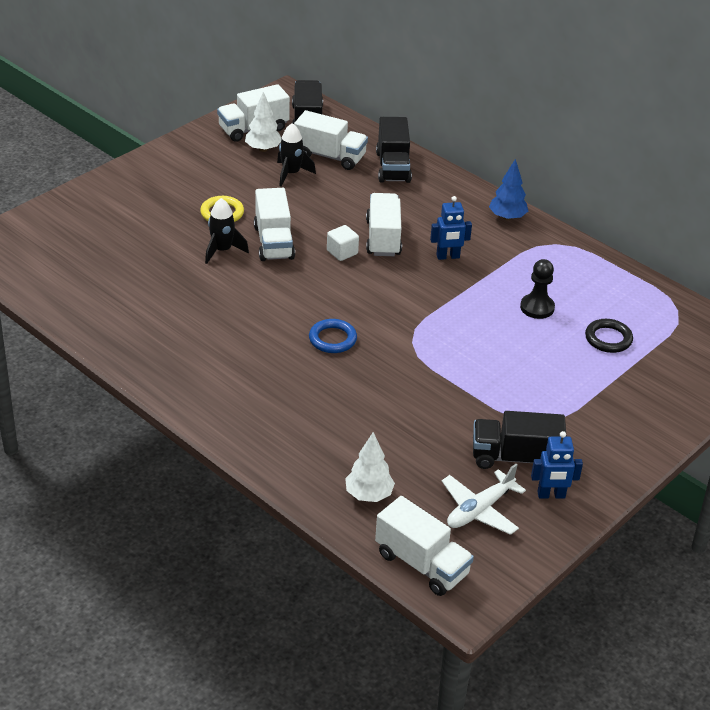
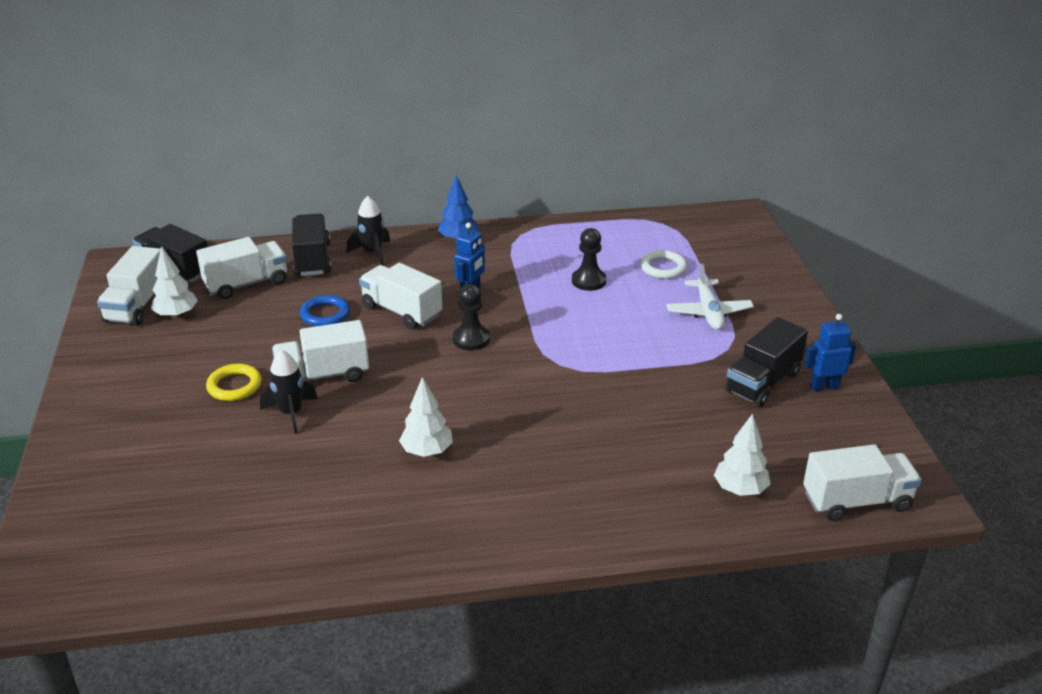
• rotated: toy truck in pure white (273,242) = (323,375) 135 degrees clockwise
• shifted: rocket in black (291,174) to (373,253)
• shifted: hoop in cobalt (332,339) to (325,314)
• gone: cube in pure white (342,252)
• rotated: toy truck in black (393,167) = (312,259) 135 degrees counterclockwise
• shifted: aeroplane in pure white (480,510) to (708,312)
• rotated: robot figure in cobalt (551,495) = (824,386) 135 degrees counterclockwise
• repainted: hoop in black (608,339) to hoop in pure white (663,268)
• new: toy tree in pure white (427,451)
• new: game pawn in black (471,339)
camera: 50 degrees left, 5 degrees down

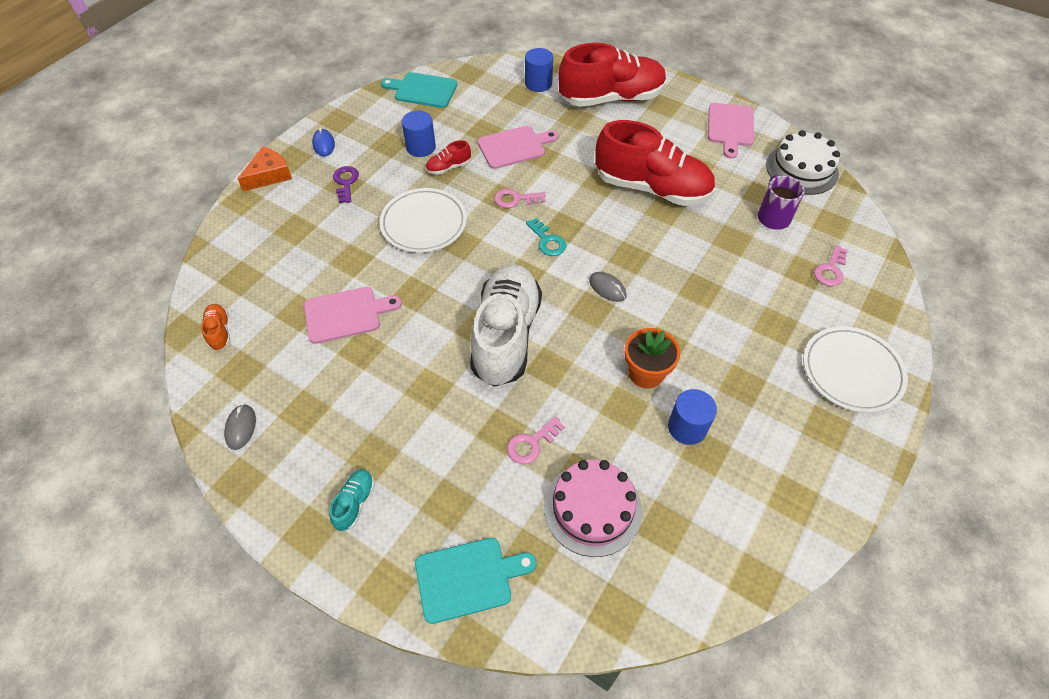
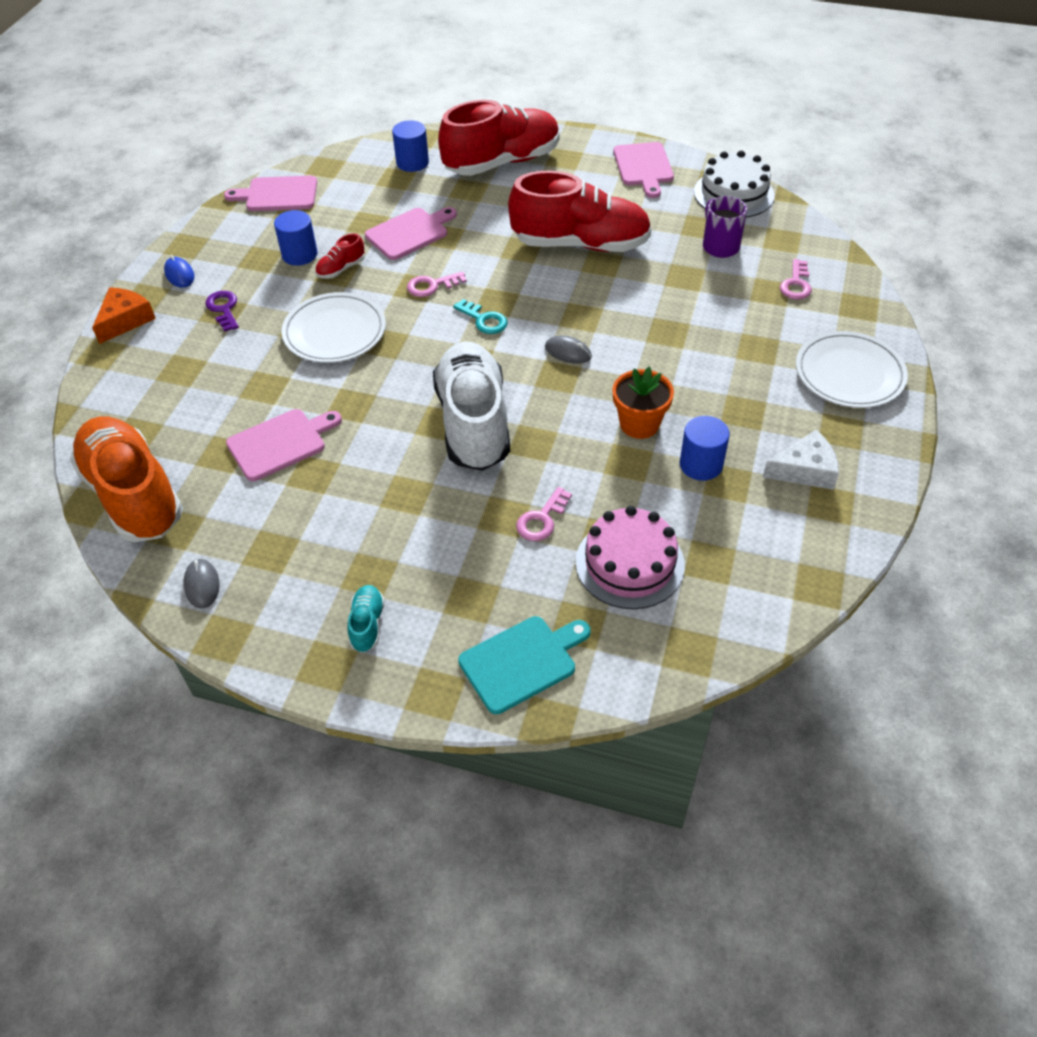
• scaled: shoe in orange (219,332) = (134,495) x2.47
• repainted: cutting board in teal (423,90) to cutting board in pink (278,194)
• new: piece of cheese in pure white (805,470)
camera: 15 degrees left, 5 degrees down

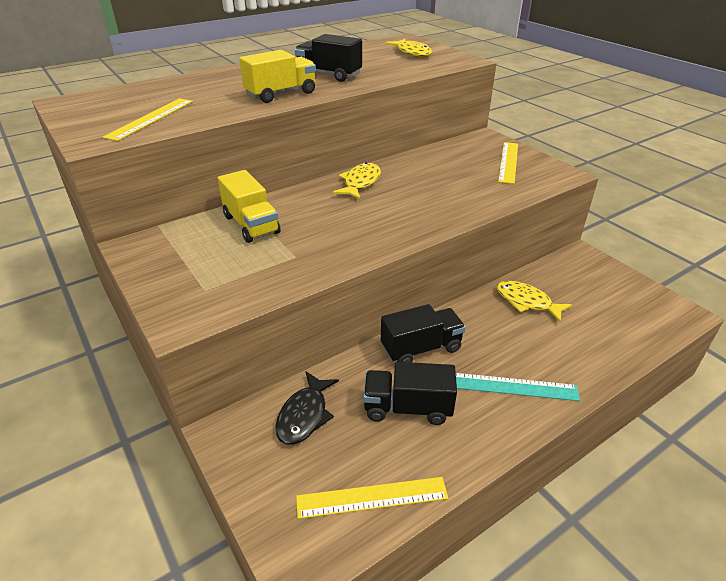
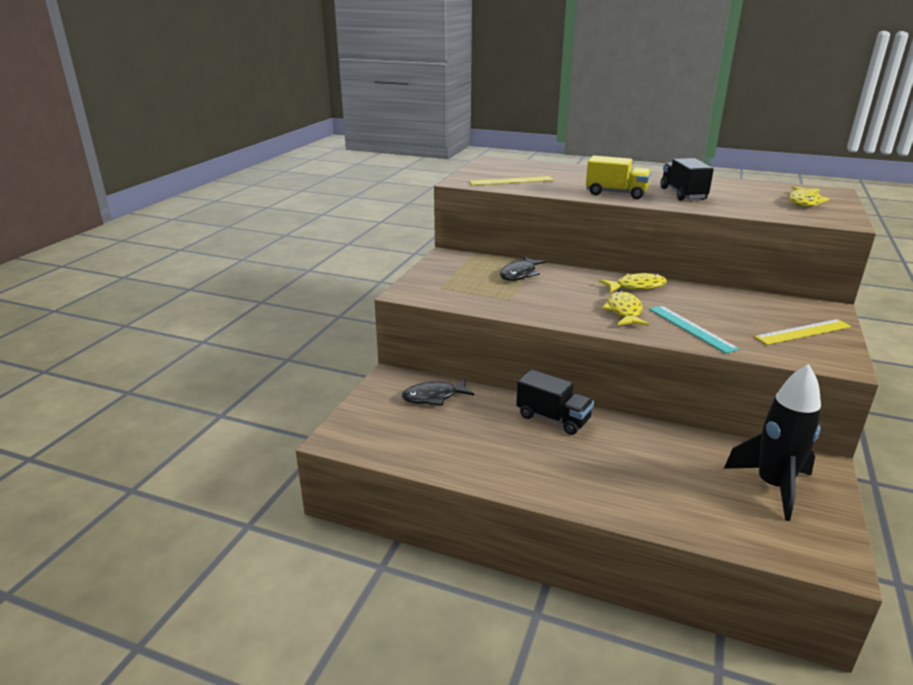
• swapped: toy truck in golden (251,225) to fish figure in black (520,274)
• gone: ruler in golden (372,497)
• gone: toy truck in black (407,408)
• shifted: ruler in teal (514,387) to (691,328)
• shifted: fish figure in golden (526,302) to (624,311)
• new: rocket in black (773,486)
camera: 55 degrees right, 10 degrees down

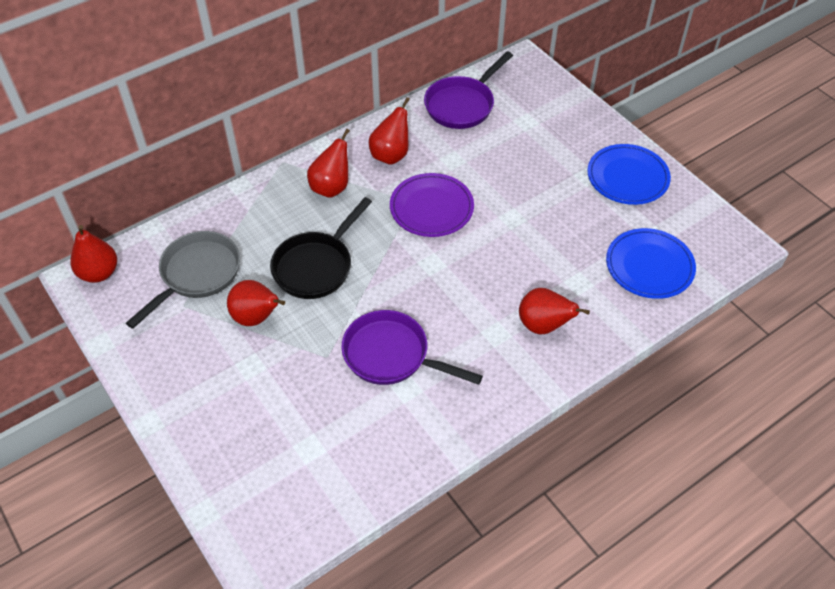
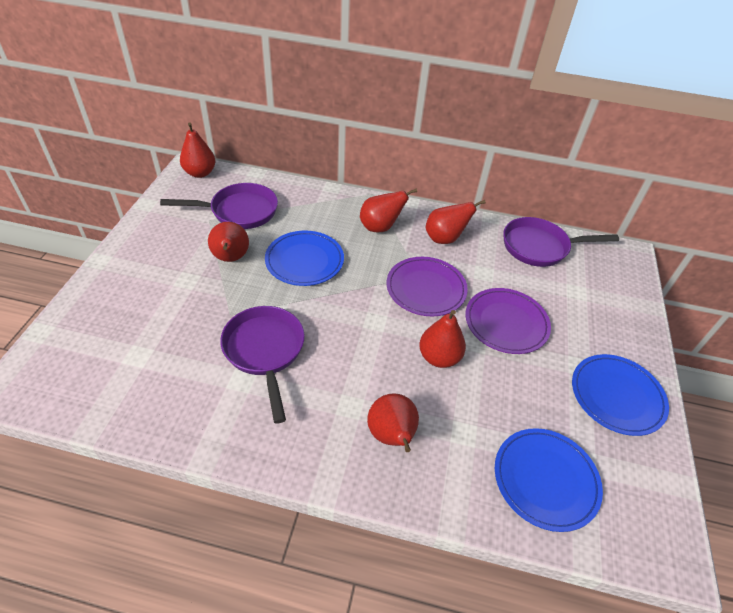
• repainted: pan in ash-grey (197,275) to pan in royal purple (239,211)
• swapped: pan in black (316,266) to flat dish in cobalt (304,260)
• new: pear in red (439,357)
• new: flat dish in royal purple (506,323)
camera: 45 degrees right, 5 degrees down

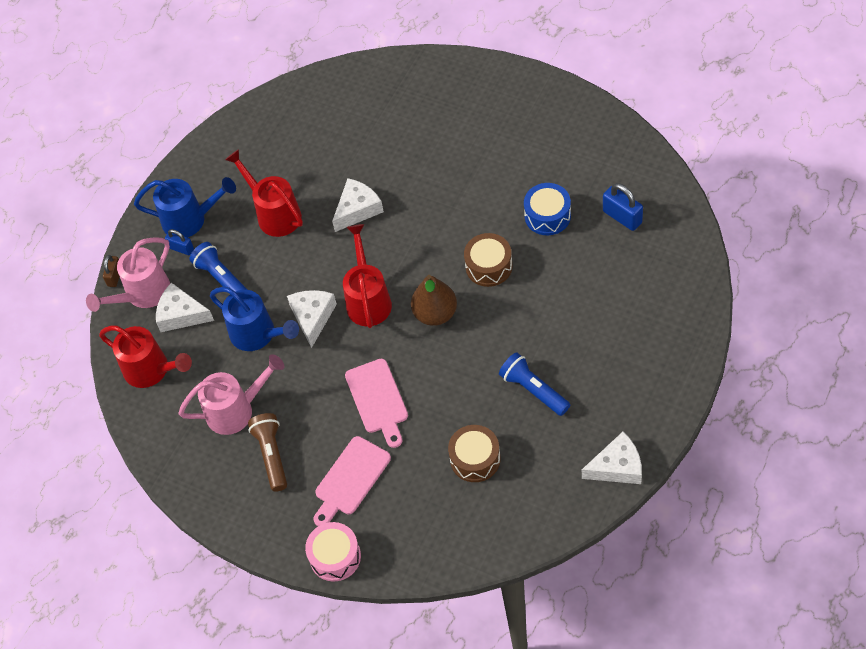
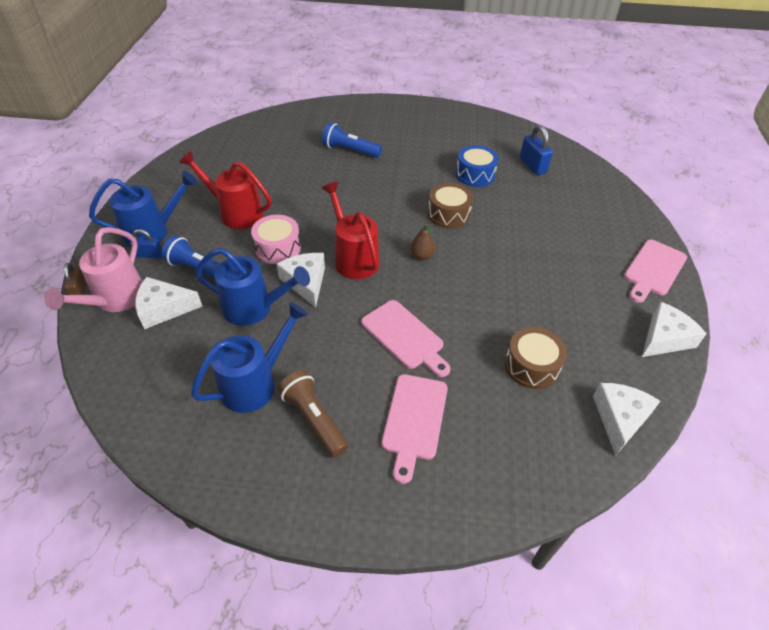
• gone: watering can in red (152,370)
• repainted: watering can in pink (237,410) to watering can in cobalt (256,383)
• shifted: toy drum in pink (335,557) to (278,248)
• shifted: piece of cheese in pure white (357,209) to (620,419)
• scaled: pear in russet (435,313) = (422,256) x0.57
• shifted: torch in cobalt (533,390) to (350,150)
• rotated: lock in cobalt (622,217) = (532,166) 45 degrees clockwise
• new: cutting board in pink (653,270)
camera: 30 degrees left, 10 degrees down

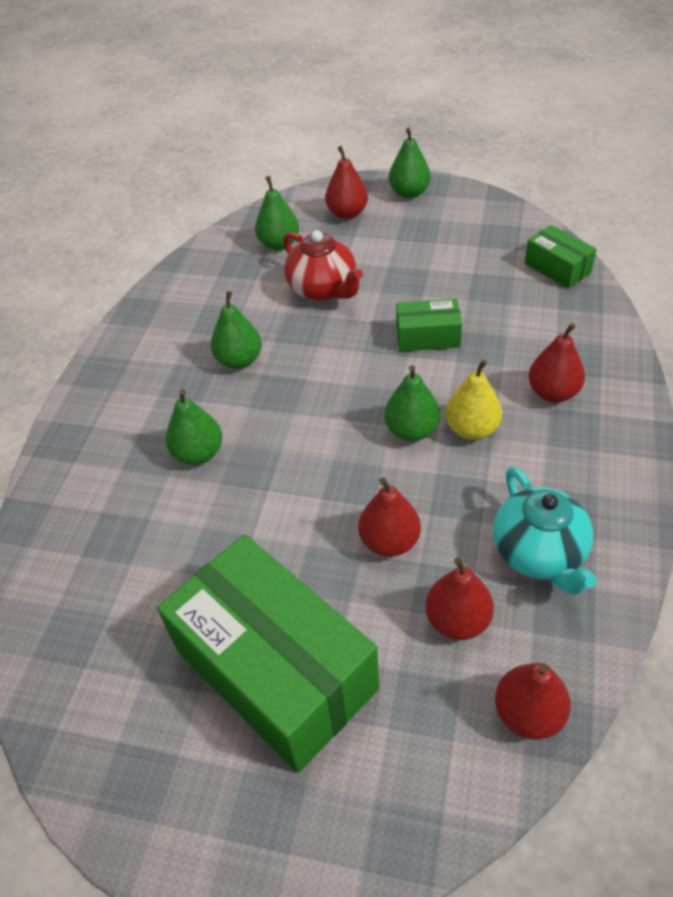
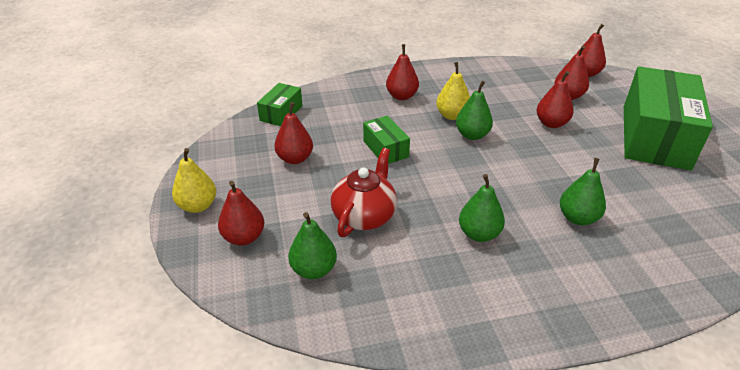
• repainted: pear in leaf-green (409,193) to pear in golden (198,206)
• gone: teapot in teal (539,553)
• new: pear in red (295,159)
camera: 120 degrees left, 10 degrees down

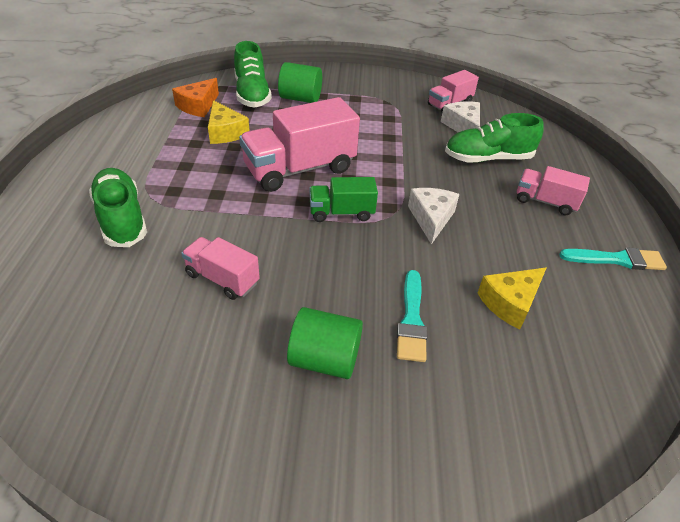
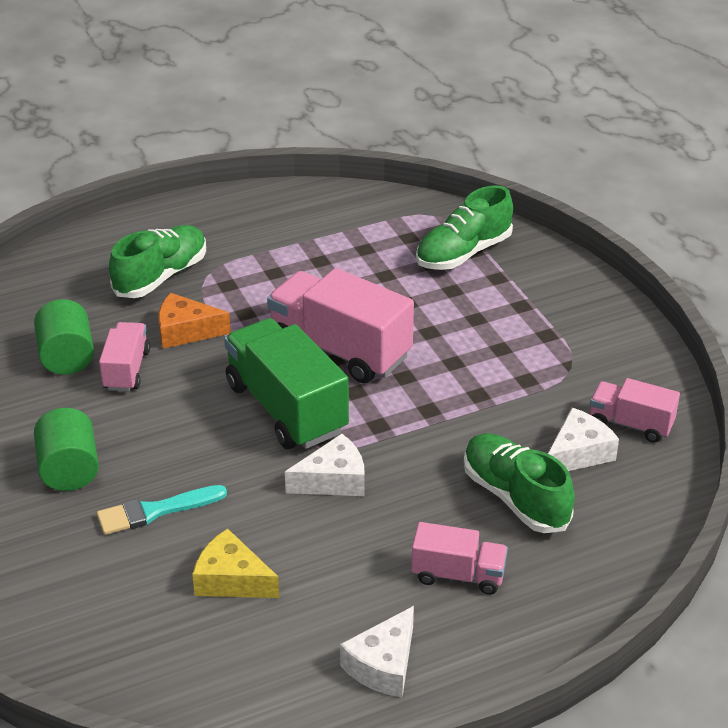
• shifted: piece of cheese in orange (198,106) to (186,331)
• gone: piece of cheese in golden (225,132)
• shifted: cylinder in leaf-green (300,98) to (67,357)
• scaled: toy truck in leaf-green (341,212) = (286,408) x1.82
• rotated: toy truck in pink (545,202) = (458,575) 105 degrees clockwise
• swapped: paintbrush in teal (617,259) to piece of cheese in pure white (383,665)
camera: 65 degrees right, 5 degrees down

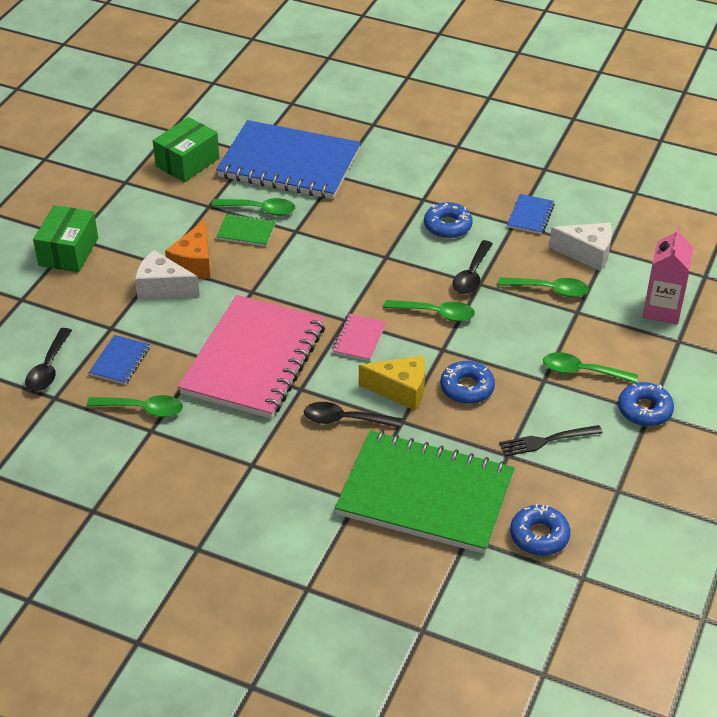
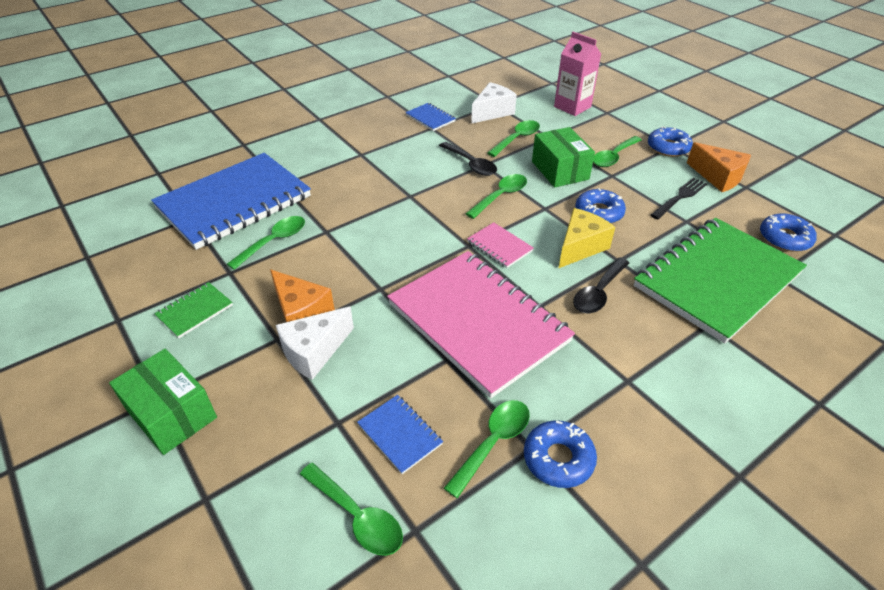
• repainted: tablespoon in black (48,368) to tablespoon in leaf-green (357,516)
• shifted: package in leaf-green (187,162) to (560,170)
• shifted: notepad in leaf-green (246,232) to (195,311)
• shifted: glazed donut in cobalt (447,226) to (558,458)
• rotated: dinner fork in black (547,441) = (679,197) 150 degrees counterclockwise
• new: piece of cheese in orange (718,177)
camera: 60 degrees left, 0 degrees up

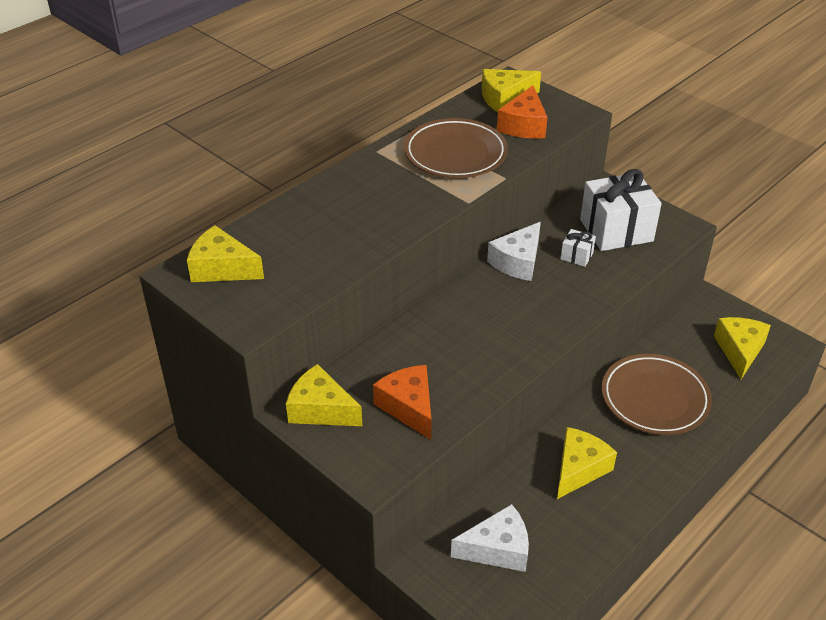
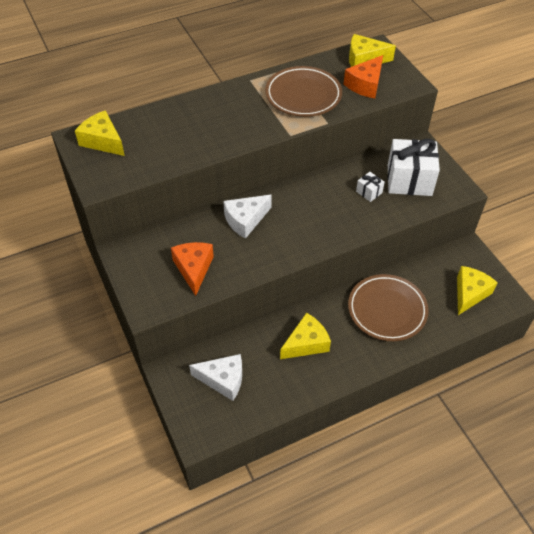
• gone: piece of cheese in golden (321,409)
• shifted: piece of cheese in pure white (518,262) to (245,220)
camera: 20 degrees right, 10 degrees up

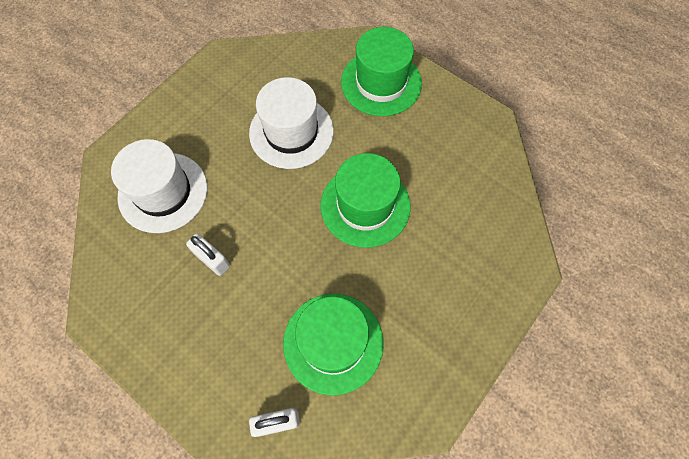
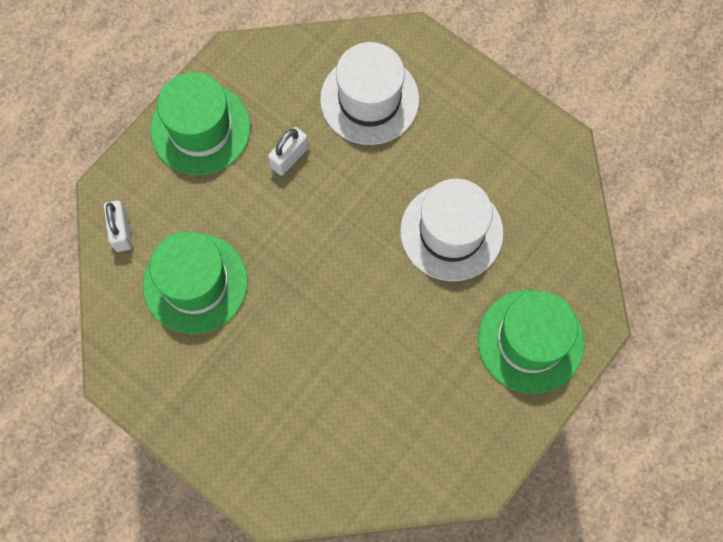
• shifted: tall hat in leaf-green (365,205) to (200,129)
camera: 90 degrees right, 5 degrees up

